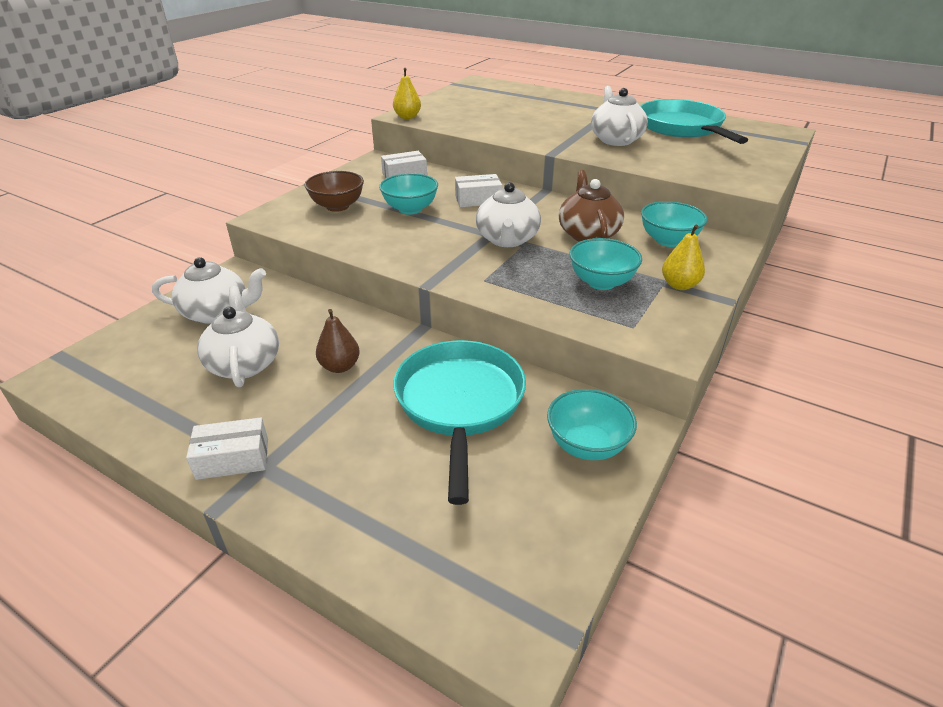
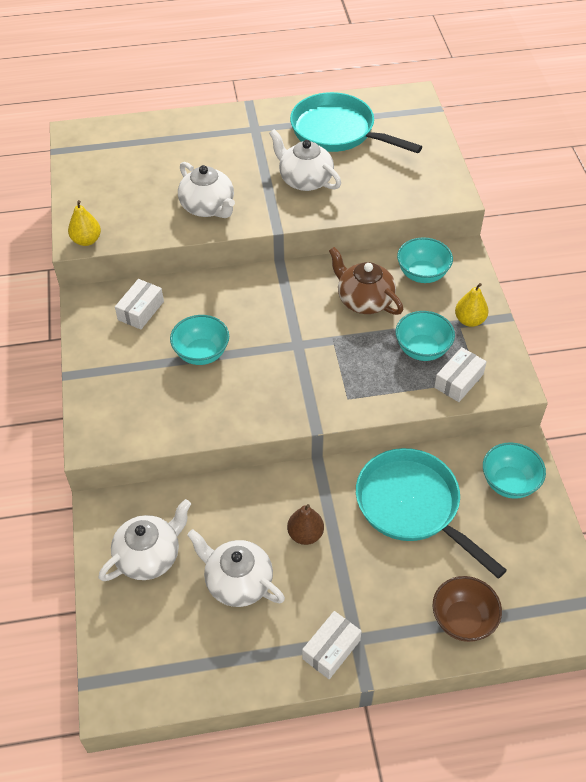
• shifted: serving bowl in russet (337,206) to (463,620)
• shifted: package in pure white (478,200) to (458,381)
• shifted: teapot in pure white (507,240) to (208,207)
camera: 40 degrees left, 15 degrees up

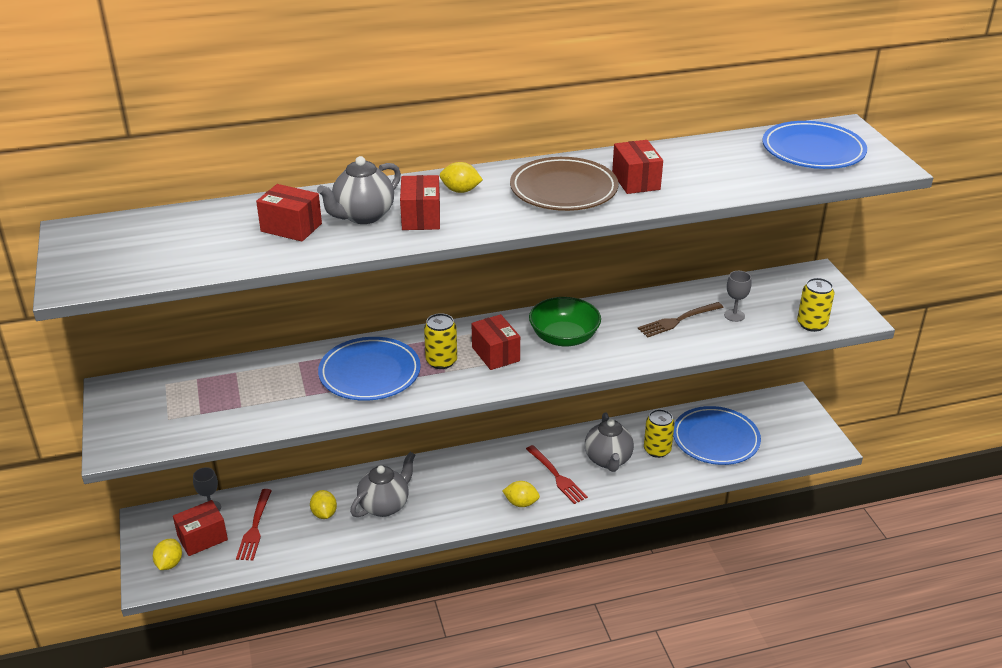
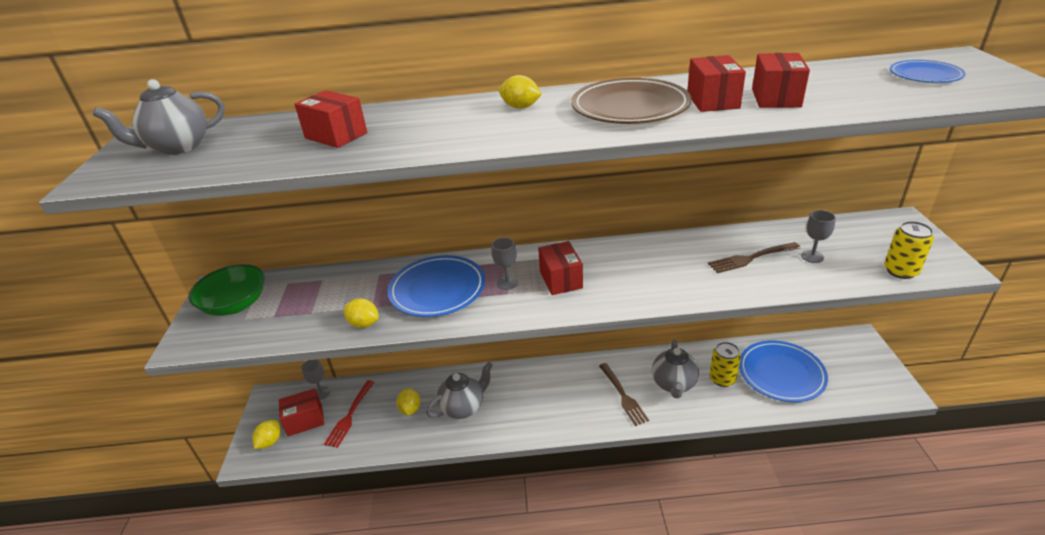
• shifted: teapot in ash-grey (363,216) to (179,147)
• shifted: package in red (421,217) to (775,98)
• swapped: tin in golden (441,361) to chalice in ash-grey (507,283)
• shifted: citrus fruit in golden (521,503) to (364,324)
• repainted: dinner fork in red (557,476) to dinner fork in russet (623,395)
• shifted: serving bowl in leaf-green (564,337) to (236,305)
• scaled: flat dish in cobalt (813,150) = (925,75) x0.57
camera: 15 degrees right, 0 degrees up

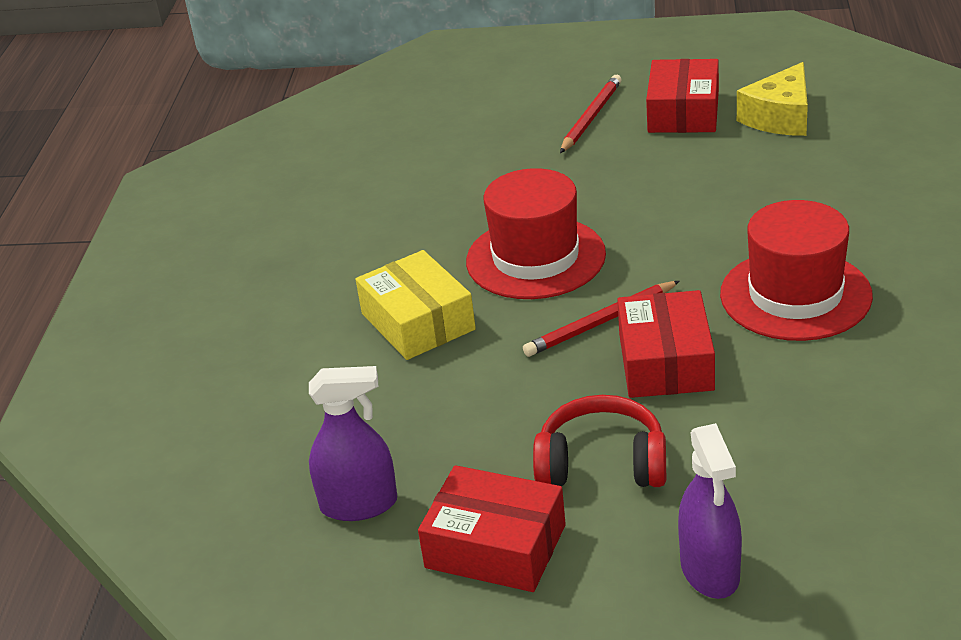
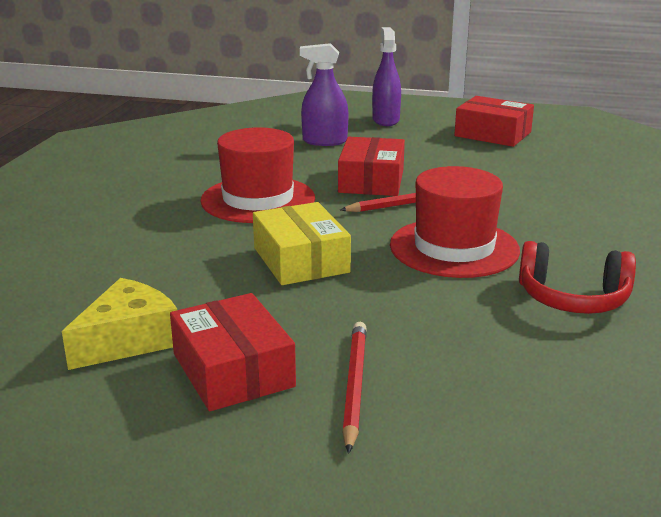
• shifted: spray cleaner in royal purple (359,504) to (324,141)
• shifted: package in golden (418,321) to (300,260)
• shifted: headphones in red (602,464) to (572,298)
• rotated: pencil in red (591,117) = (354,386) 150 degrees clockwise
• rotated: package in red (683,112) = (233,370) 45 degrees counterclockwise
camera: 175 degrees left, 10 degrees down

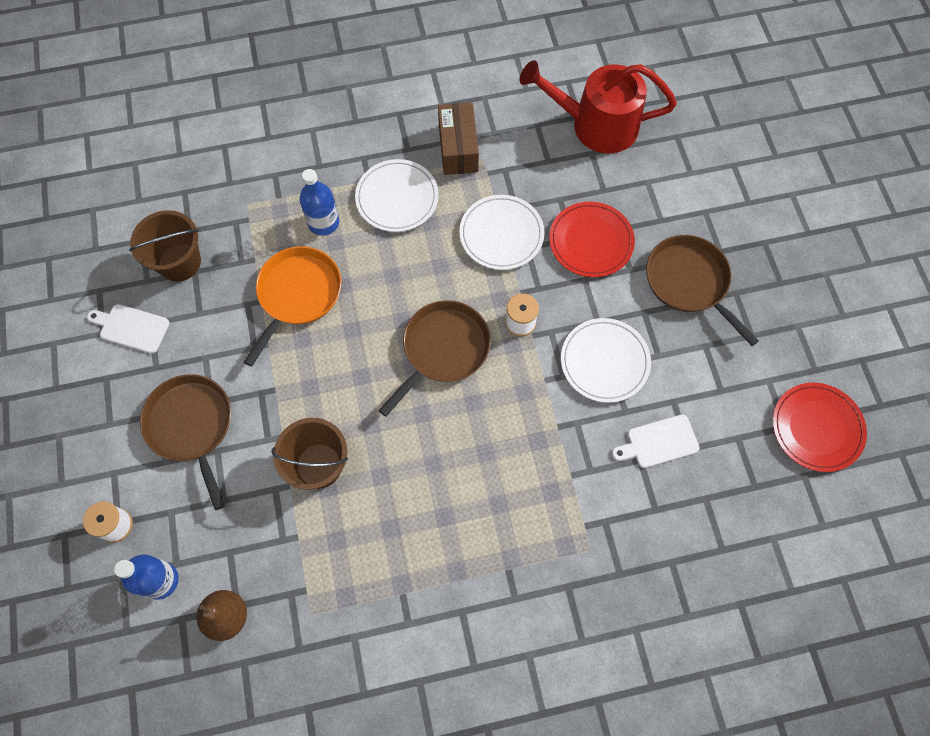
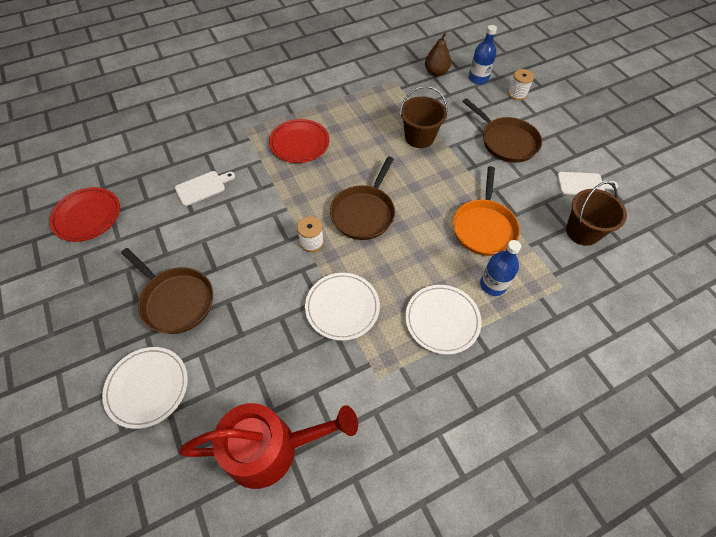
• gone: package in russet (458,148)
• shifted: flat dish in red (591,241) to (299,143)
• shifted: flat dish in pure white (604,361) to (147,387)
camera: 165 degrees right, 10 degrees down

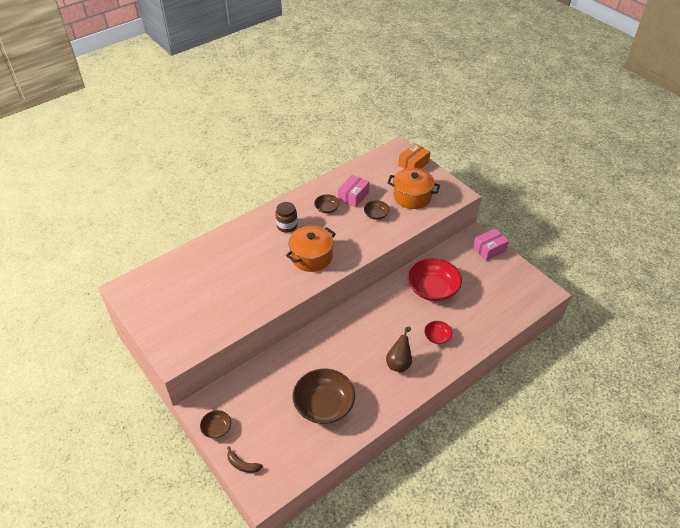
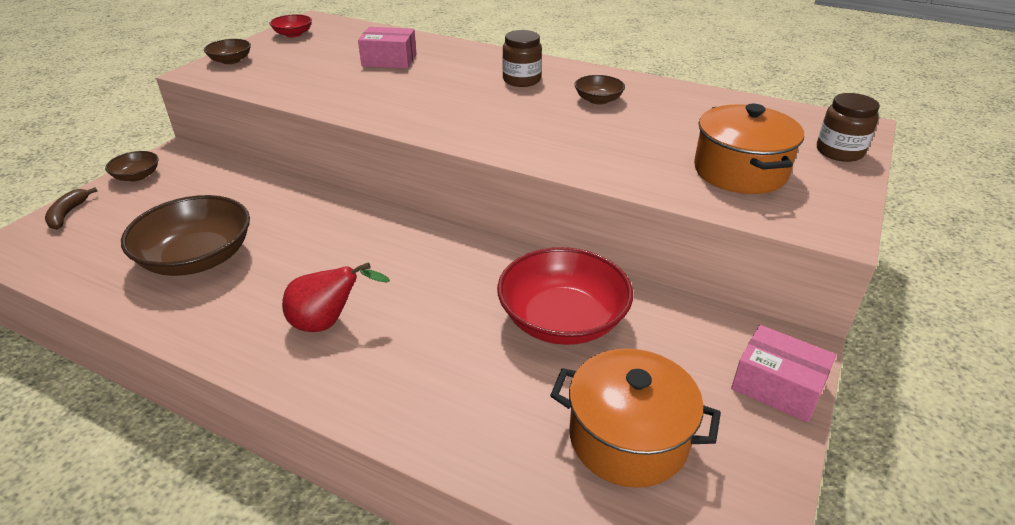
• shifted: cooking pot in orange (311,257) to (628,438)
• shifted: package in pink (353,196) to (389,60)
• shifted: serving bowl in russet (376,215) to (231,60)
• repainted: pear in russet (399,362) to pear in red (328,323)
• swapped: package in orange (413,164) to jam jar in russet (839,152)
• shifted: serving bowl in red (437,337) to (293,34)
camera: 65 degrees right, 10 degrees down

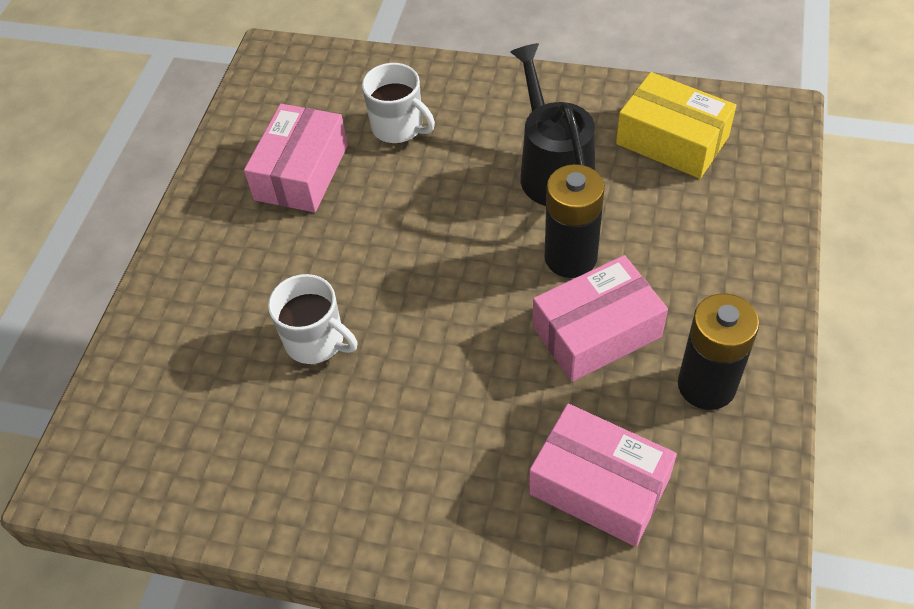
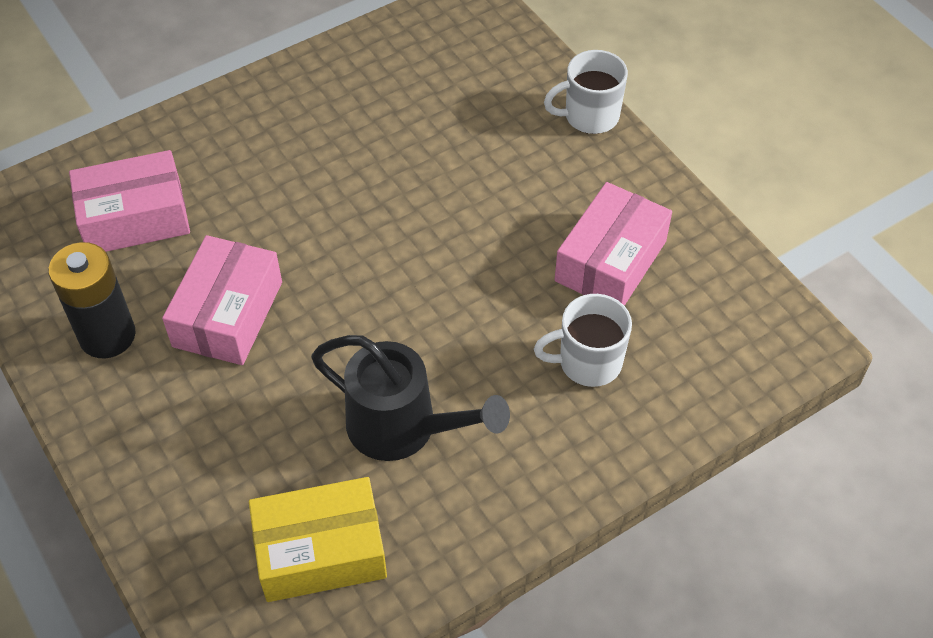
• rotated: package in pink (301,172) = (610,261) 60 degrees clockwise
• shifted: coffee mug in pure white (316,341) to (590,116)
• gone: power cell in black (570,257)
camera: 130 degrees right, 0 degrees up

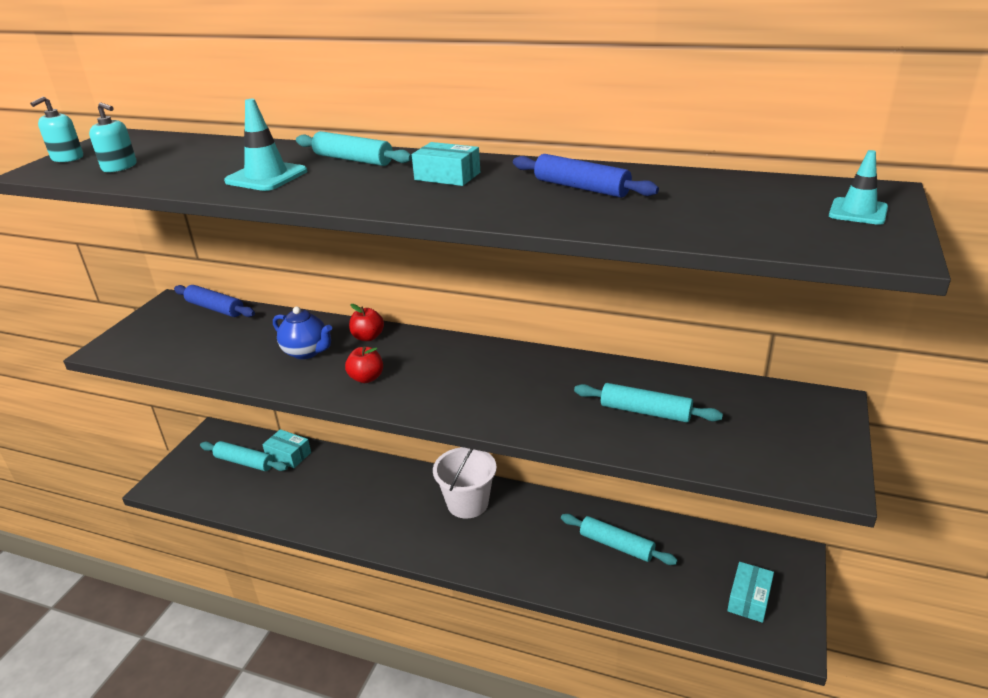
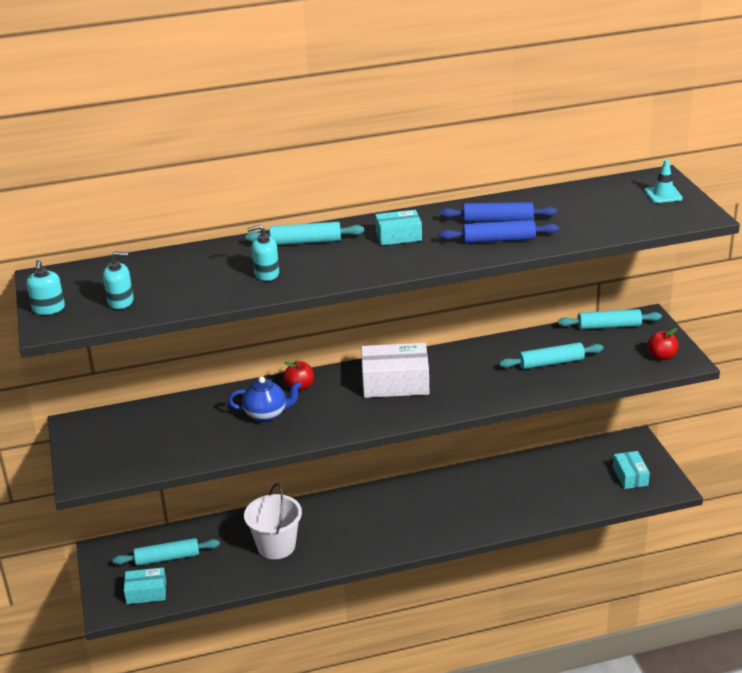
• shifted: rolling pin in cobalt (215,308) to (499,240)
• swapped: traffic cone in teal (266,176) to soap pump in teal (266,274)
• shifted: package in teal (288,455) to (146,592)
• shifted: toy apple in red (366,378) to (662,356)
• shifted: pail in pure white (467,503) to (276,546)
• shifted: rolling pin in teal (616,545) to (609,326)
• new: package in pure white (395,383)
camera: 35 degrees left, 0 degrees up

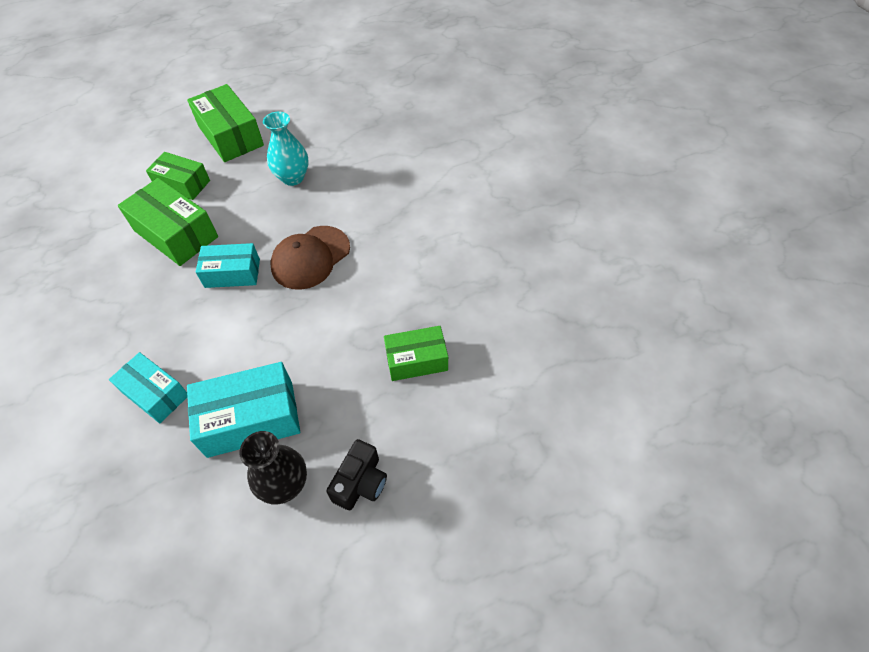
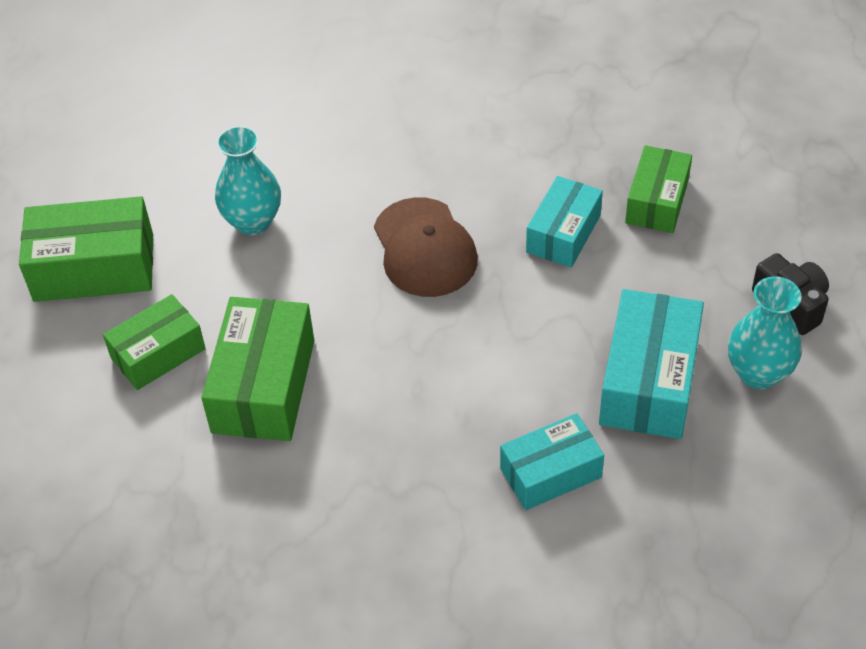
• rotated: package in leaf-green (176,234) = (263,386) 60 degrees counterclockwise
• shifted: package in teal (232,273) to (563,233)
• repainted: flower vase in black (285,485) to flower vase in teal (758,373)
camera: 60 degrees left, 5 degrees down

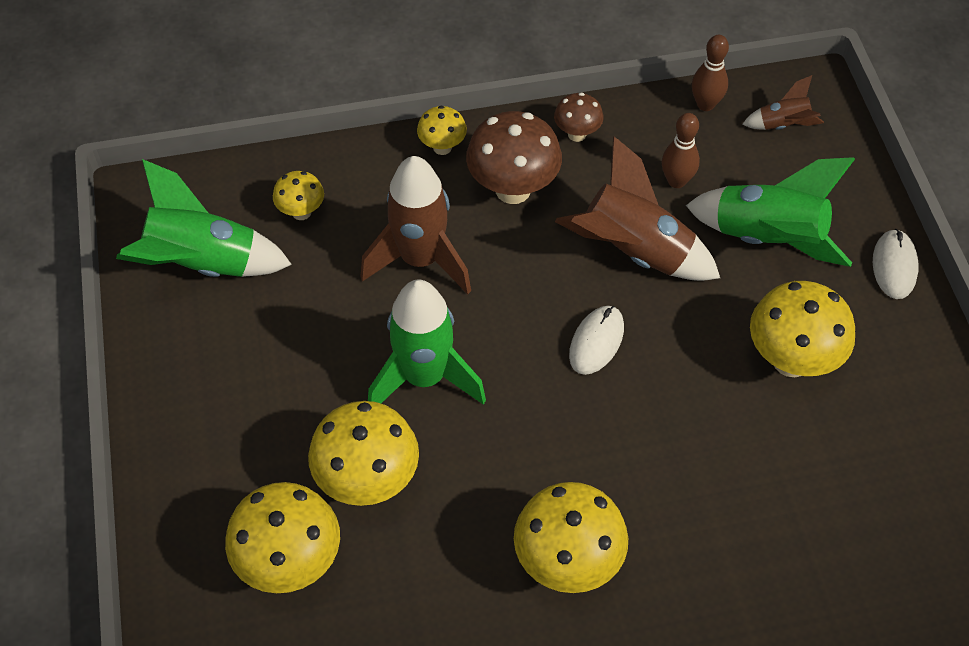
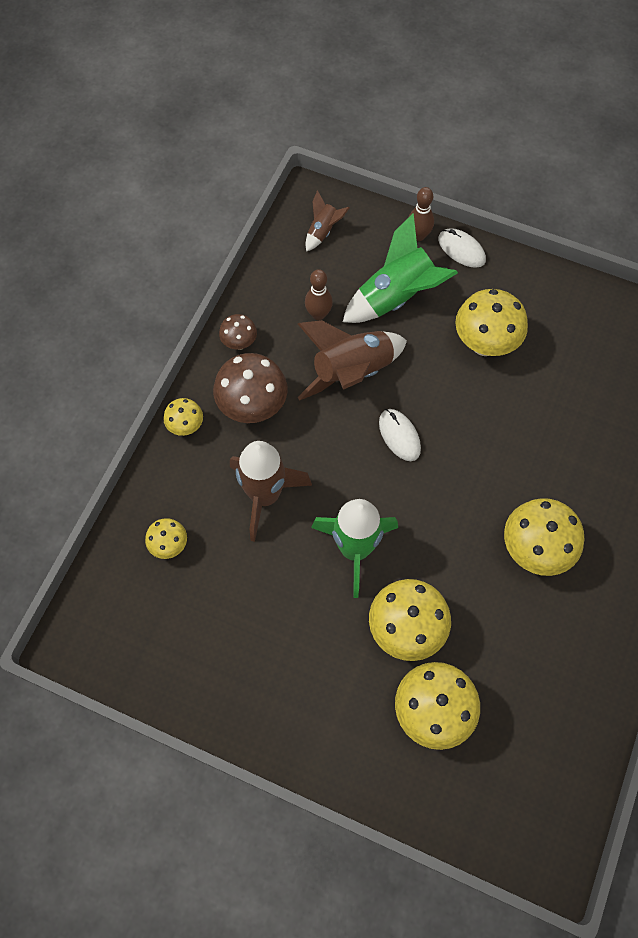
• gone: rocket in leaf-green (203,264)
• shifted: tenpin in russet (705,104) to (418,235)
camera: 55 degrees left, 10 degrees up

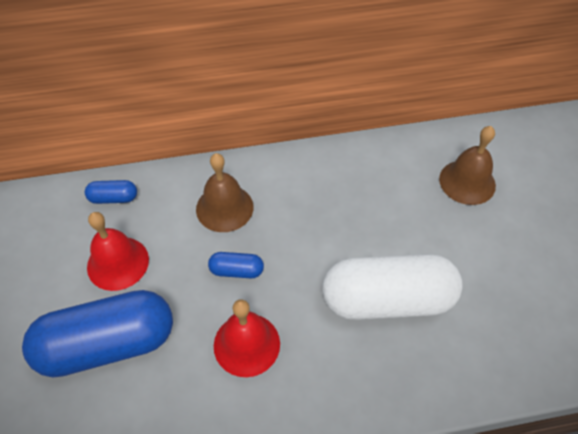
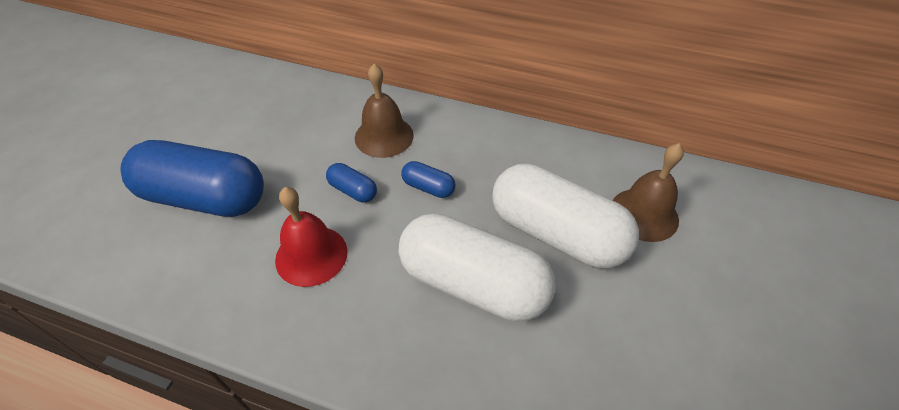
• shifted: capsule in cobalt (113,198) to (428,187)
• gone: hand bell in red (118,263)
• new: capsule in pure white (556,234)
camera: 30 degrees right, 5 degrees down

